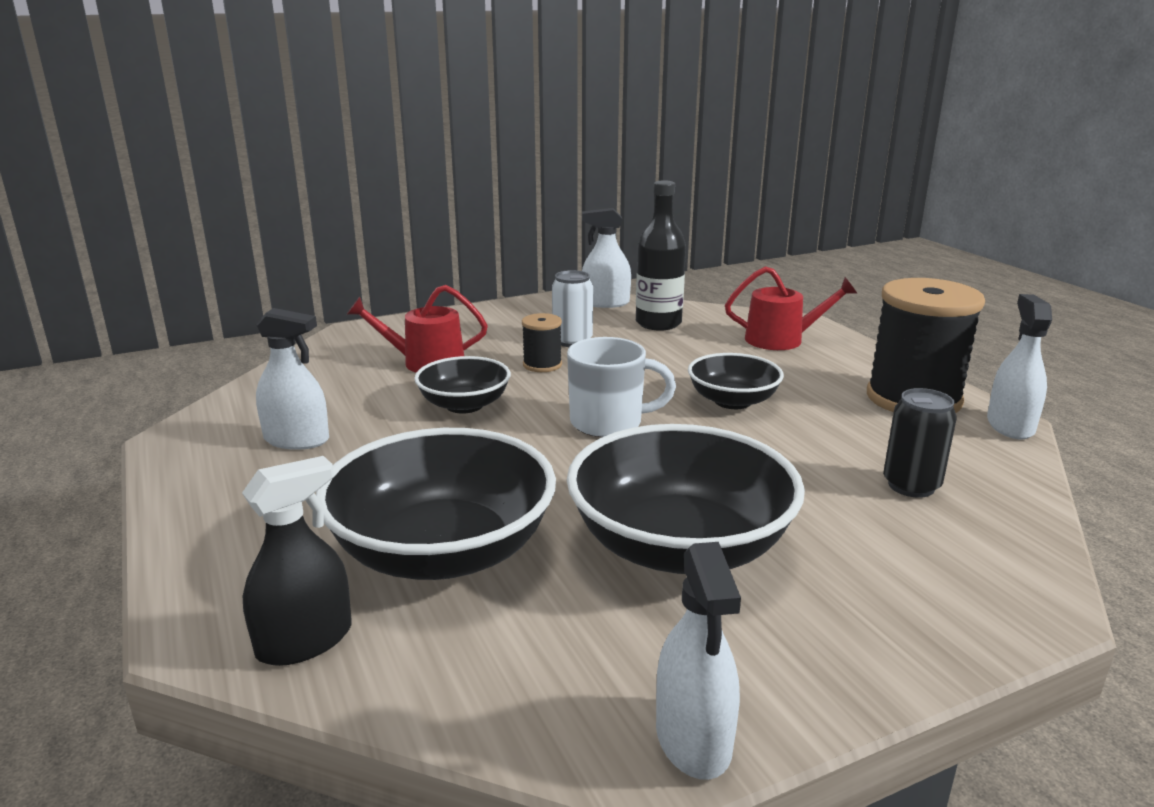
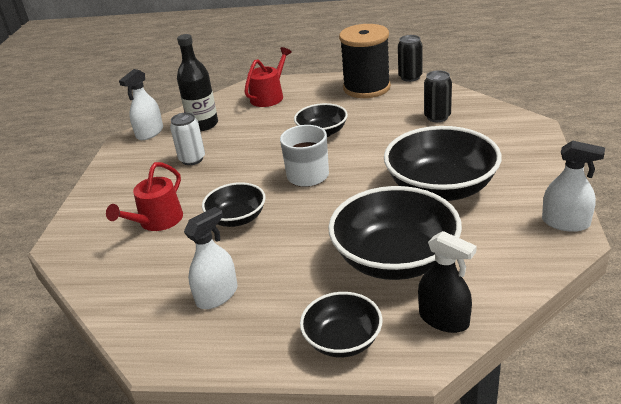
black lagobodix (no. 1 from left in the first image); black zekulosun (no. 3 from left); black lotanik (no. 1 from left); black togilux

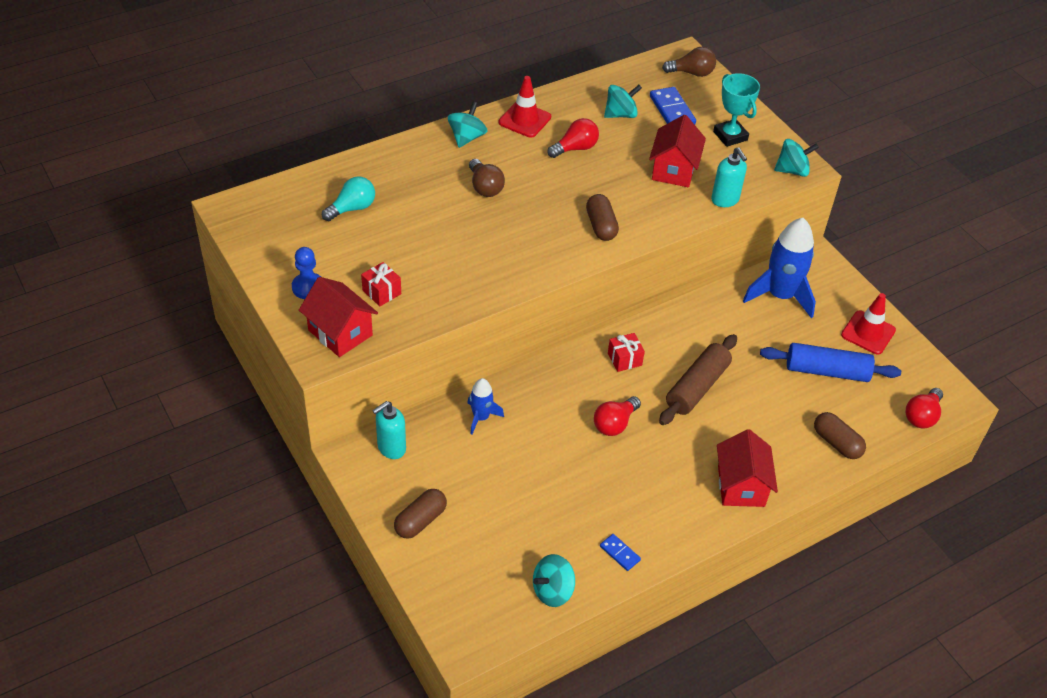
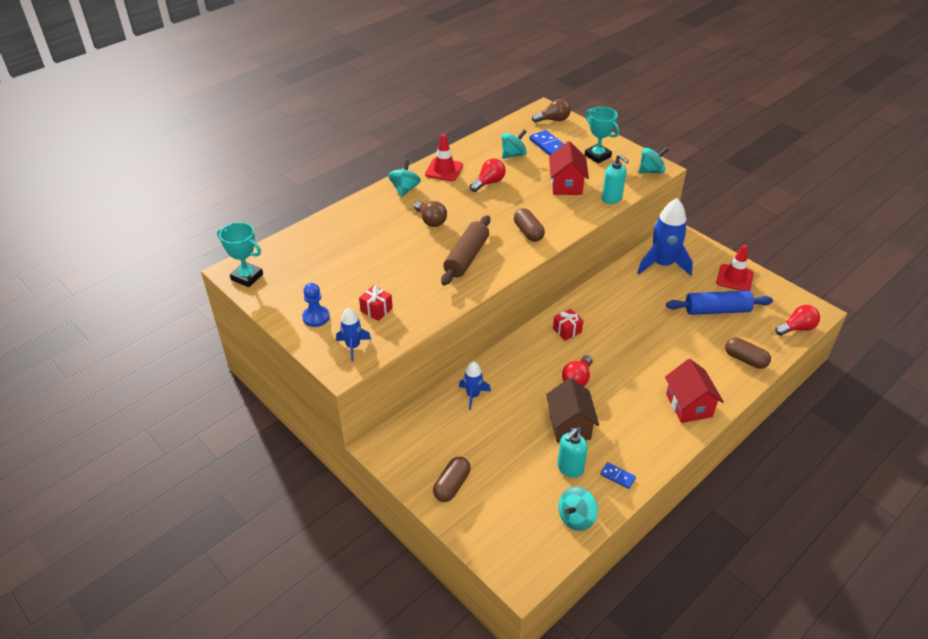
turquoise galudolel; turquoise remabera (no. 1 from left); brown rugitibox; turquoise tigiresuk (no. 1 from left); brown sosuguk; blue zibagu (no. 1 from left); red galudolel (no. 3 from left)

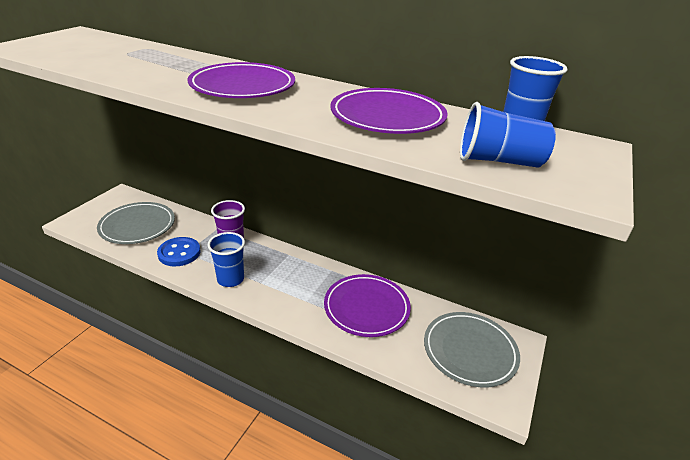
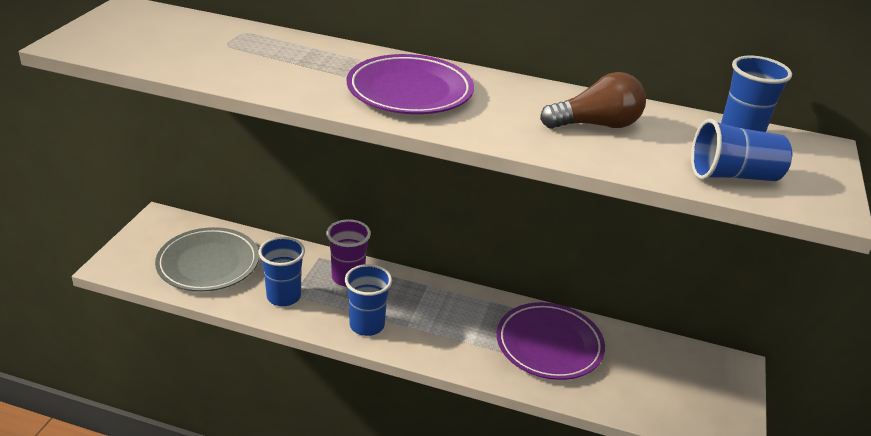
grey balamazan (no. 2 from left in the first image); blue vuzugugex (no. 1 from left); brown galudolel

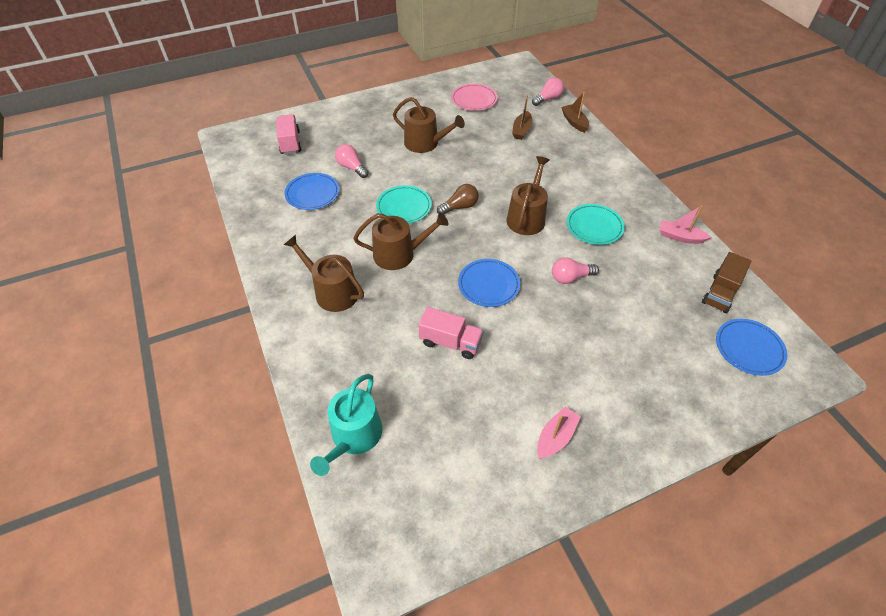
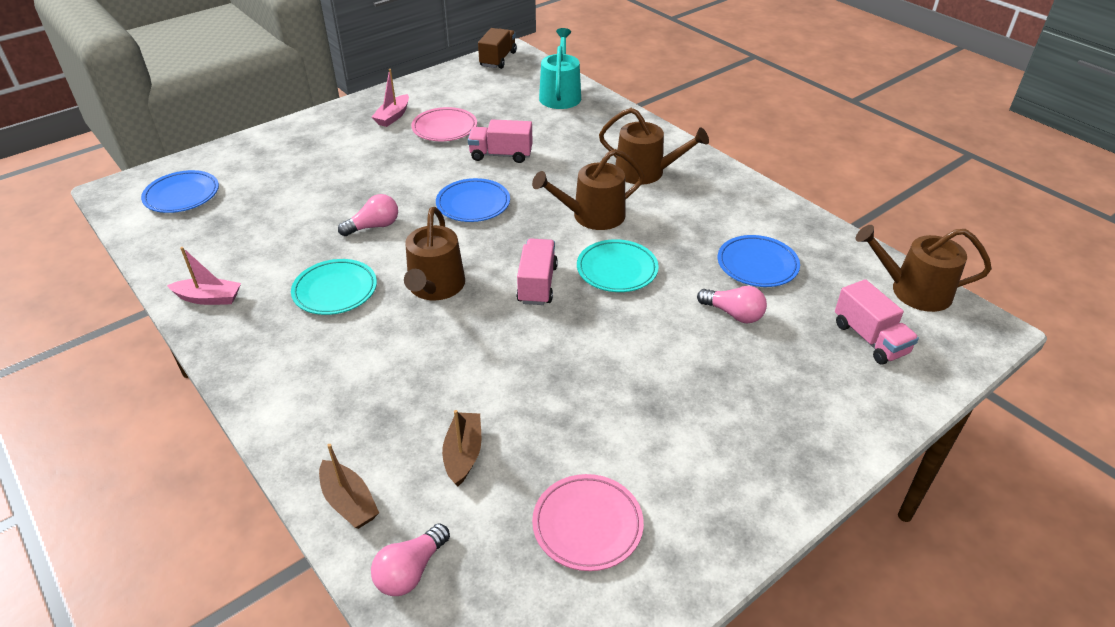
pink balamazan (no. 1 from left); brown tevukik (no. 4 from left); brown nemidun; pink nemidun (no. 2 from left)

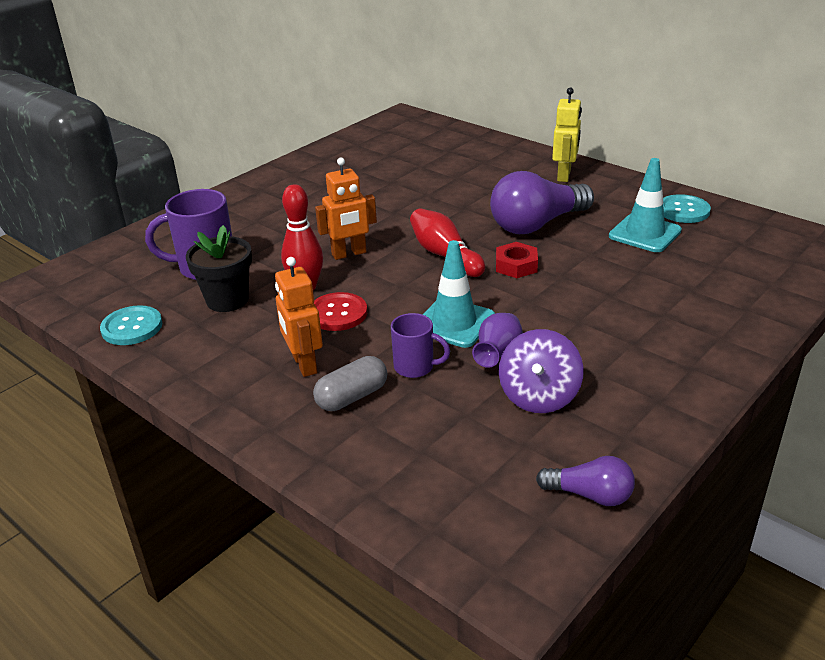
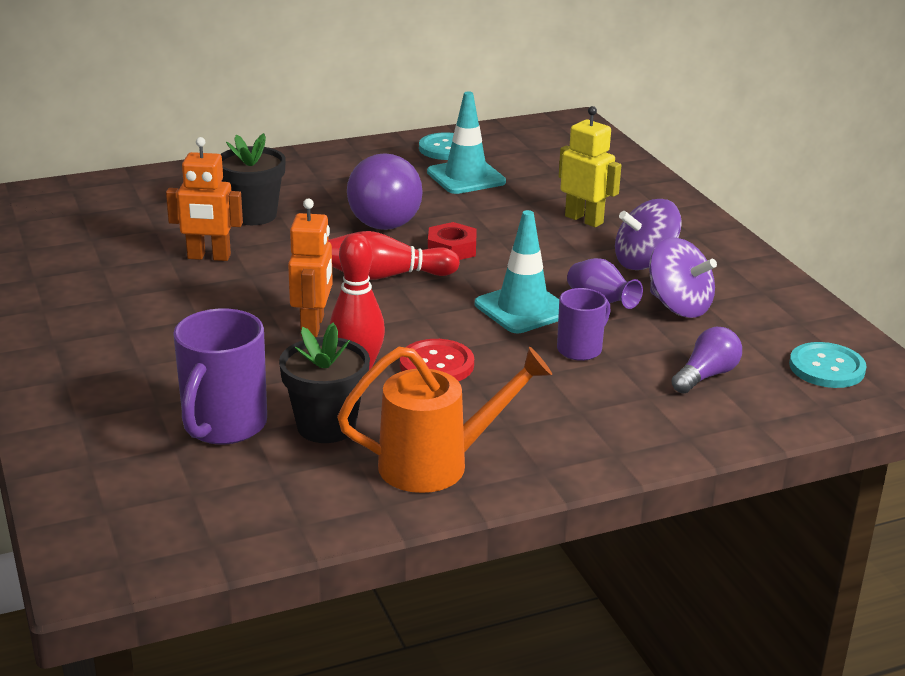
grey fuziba; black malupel (no. 1 from left); orange tevukik; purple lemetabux (no. 1 from left); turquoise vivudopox (no. 2 from left); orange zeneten (no. 1 from left); purple galudolel (no. 2 from left); yellow zeneten

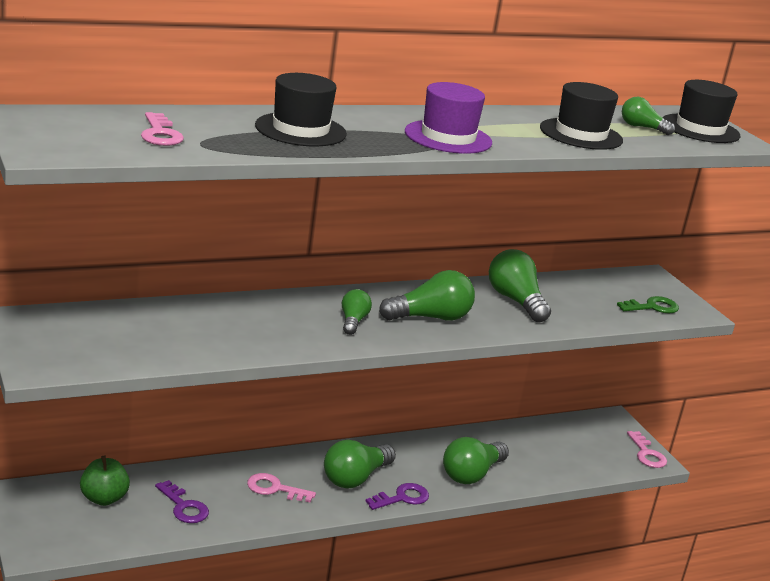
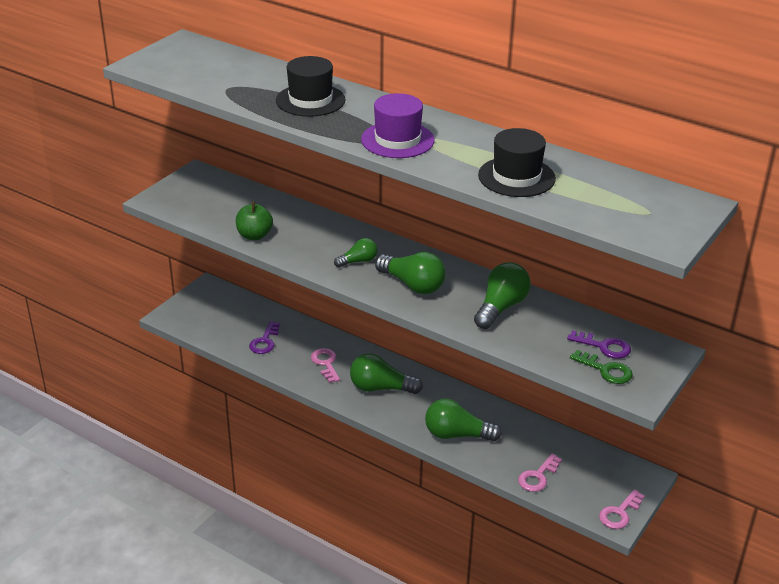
green galudolel (no. 6 from left in the first image); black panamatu (no. 3 from left in the first image); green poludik; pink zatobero (no. 2 from left); purple zatobero (no. 2 from left)

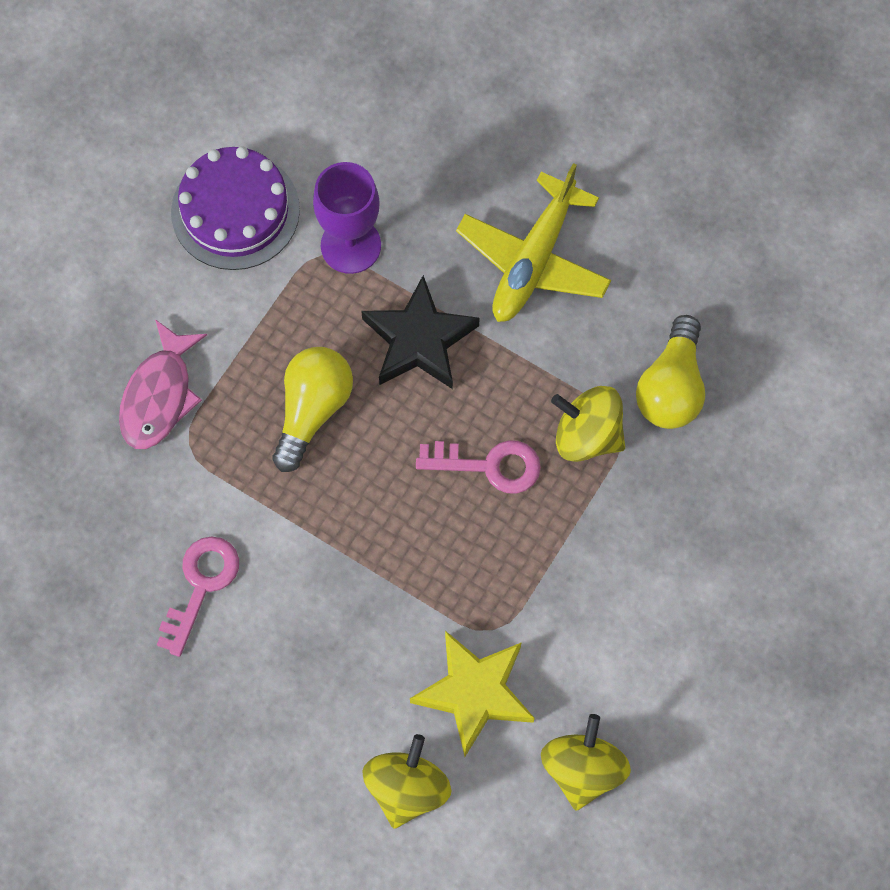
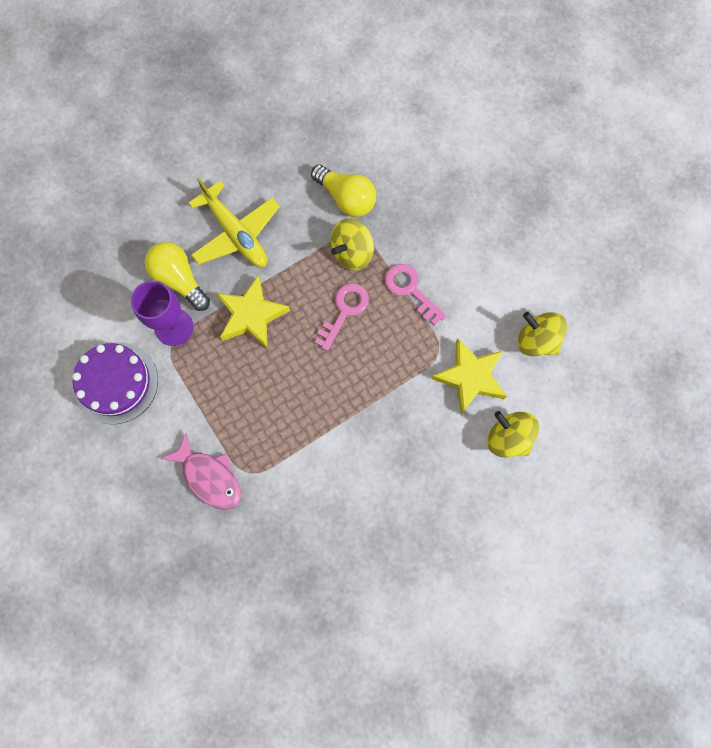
pink zatobero (no. 2 from left); yellow galudolel (no. 1 from left); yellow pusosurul (no. 1 from left)

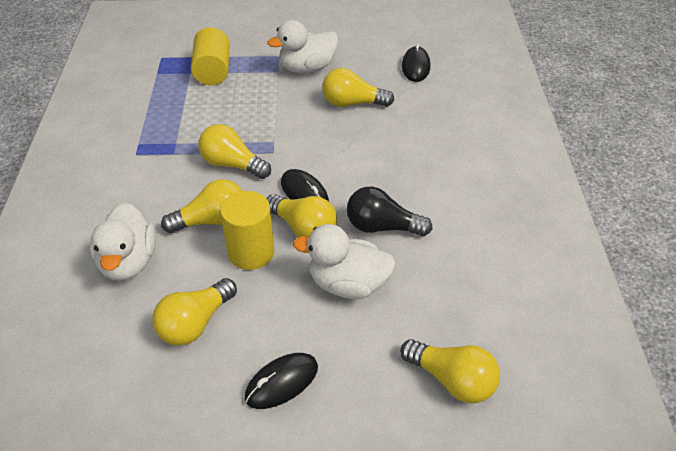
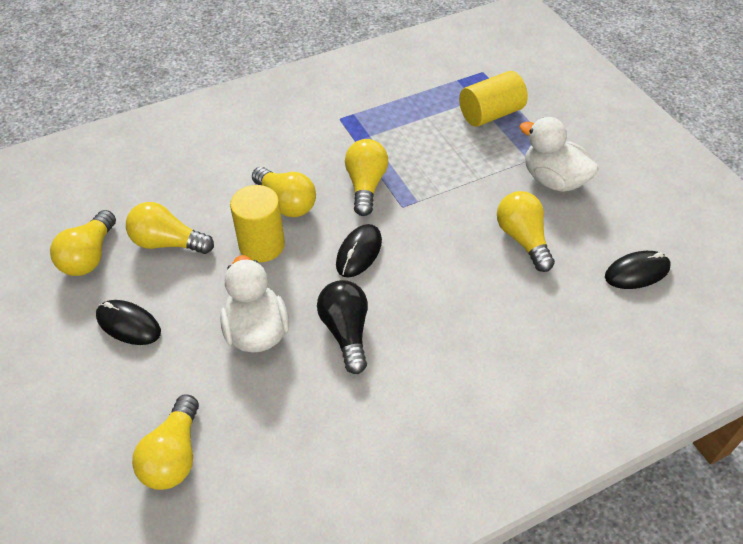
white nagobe (no. 1 from left in the first image); yellow galudolel (no. 1 from left)

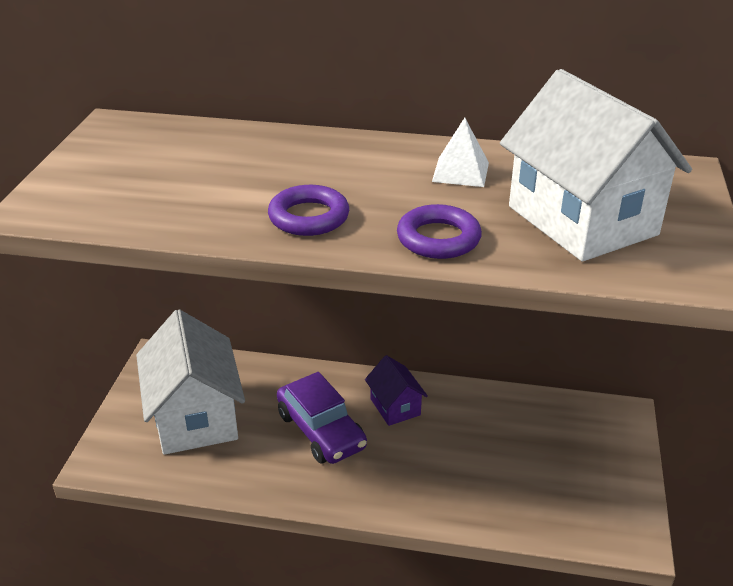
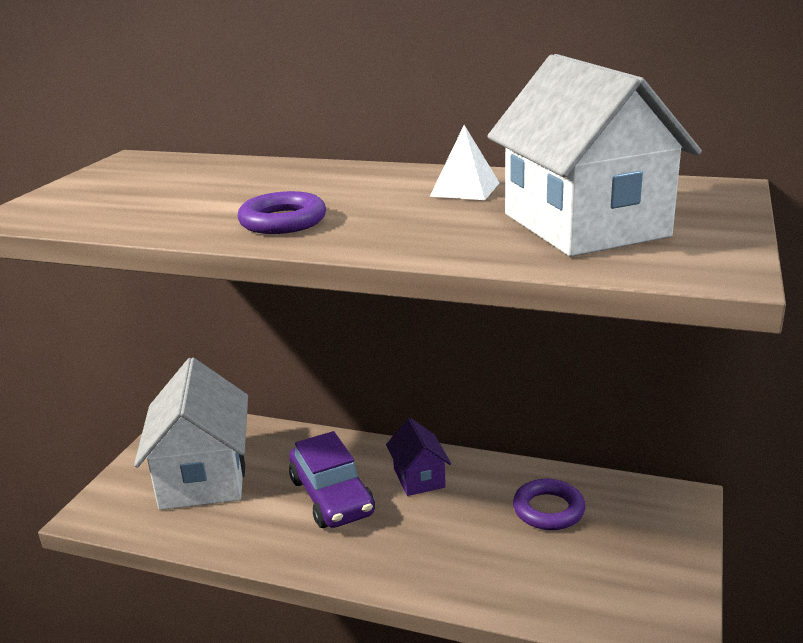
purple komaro (no. 2 from left)

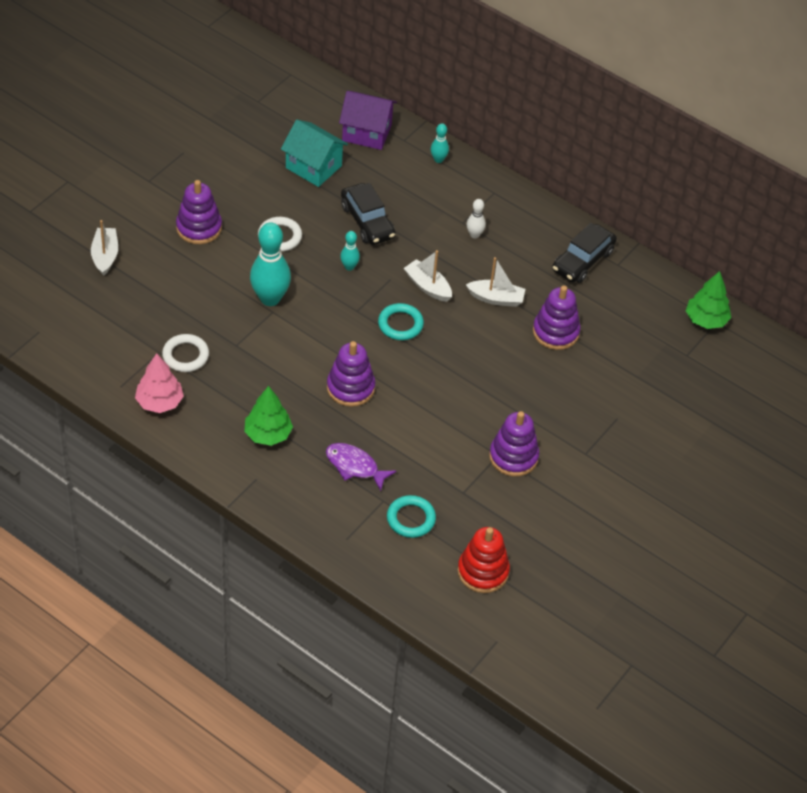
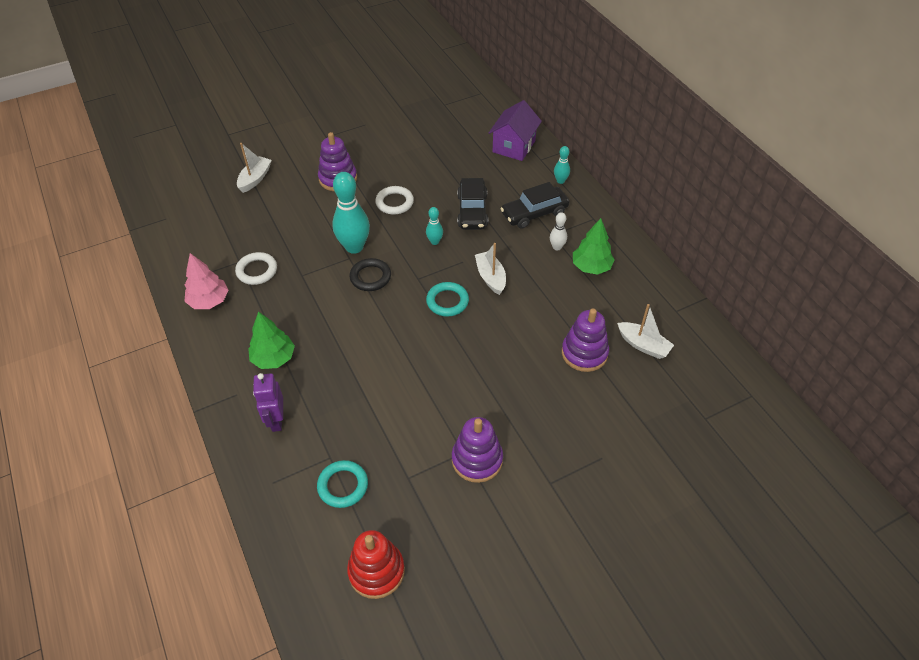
turquoise rugitibox; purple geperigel; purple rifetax (no. 2 from left in the first image); purple zeneten; black komaro; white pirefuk (no. 3 from left); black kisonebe (no. 2 from left); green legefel (no. 2 from left); purple rugitibox

